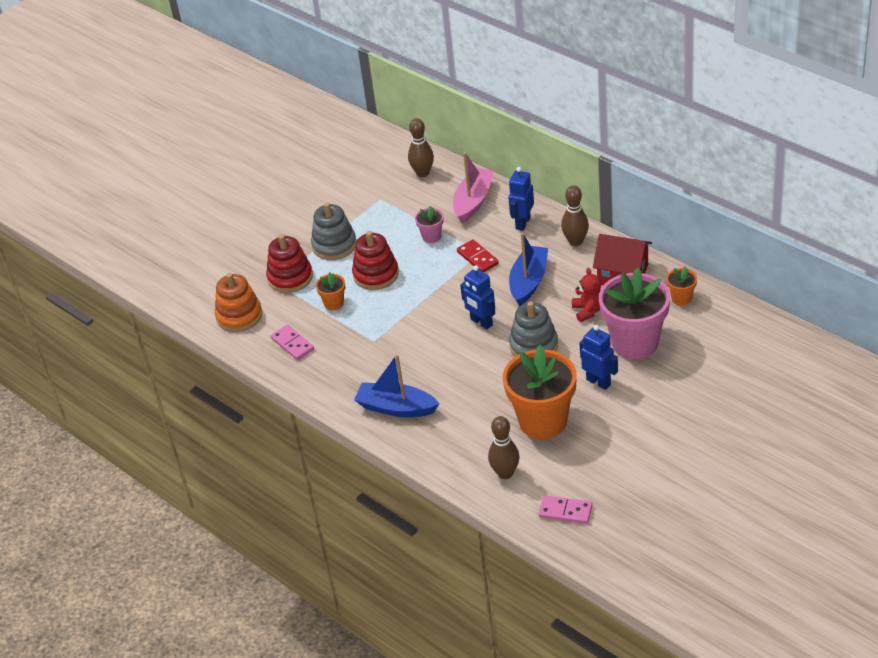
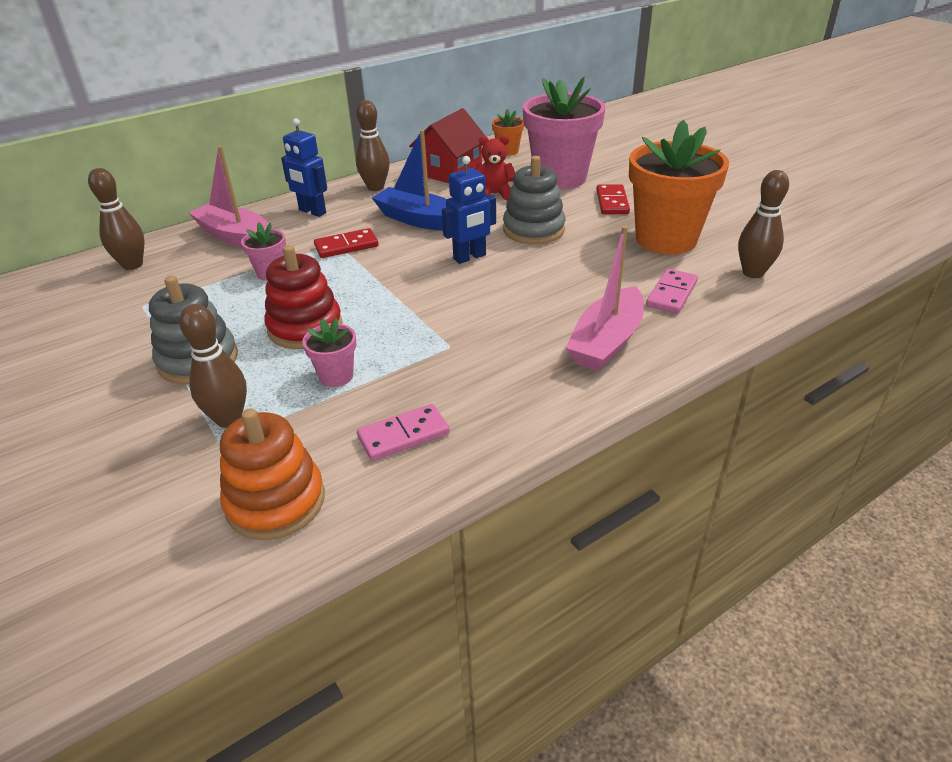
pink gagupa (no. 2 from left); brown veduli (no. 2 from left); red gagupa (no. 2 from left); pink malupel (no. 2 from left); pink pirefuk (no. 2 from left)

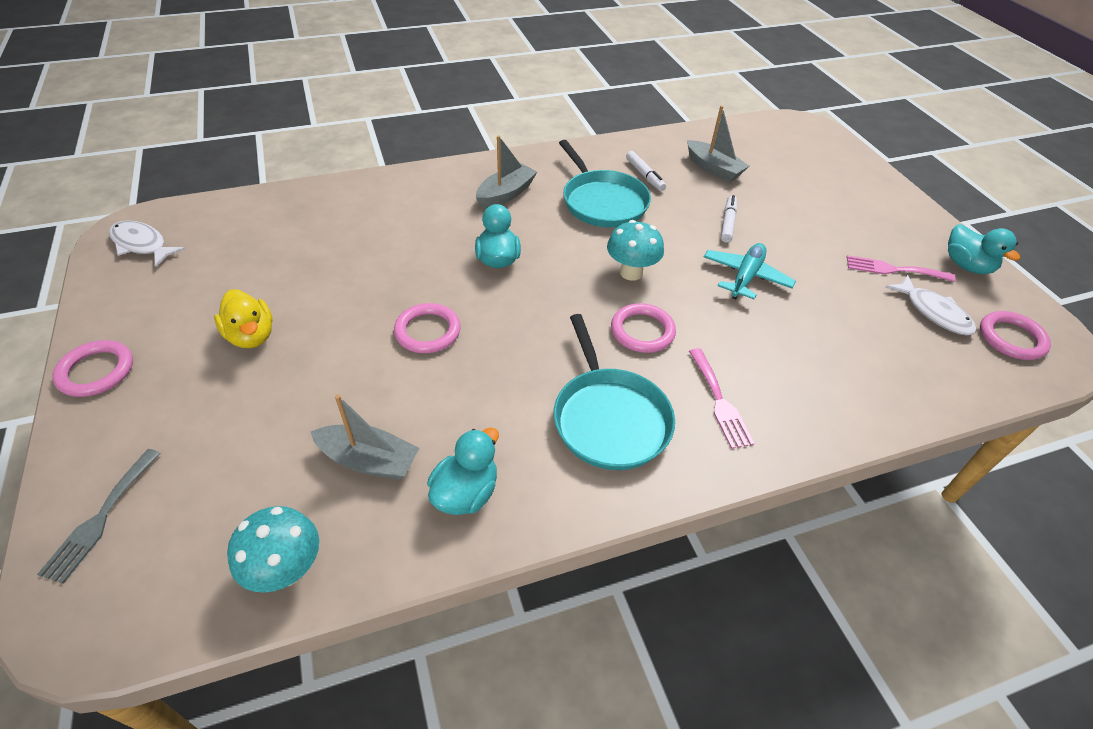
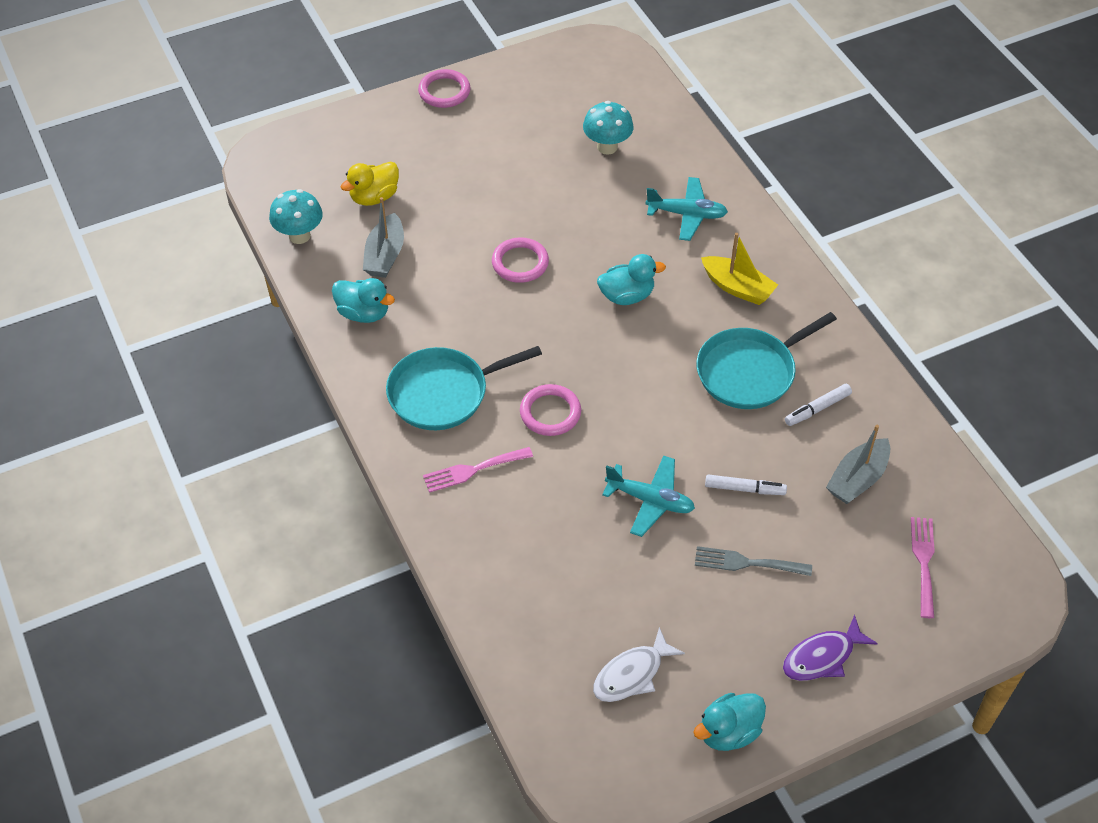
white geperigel (no. 1 from left in the first image); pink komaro (no. 4 from left in the first image); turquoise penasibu (no. 2 from left); purple geperigel; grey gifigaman; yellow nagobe; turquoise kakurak (no. 2 from left); pink gifigaman (no. 2 from left); yellow pirefuk

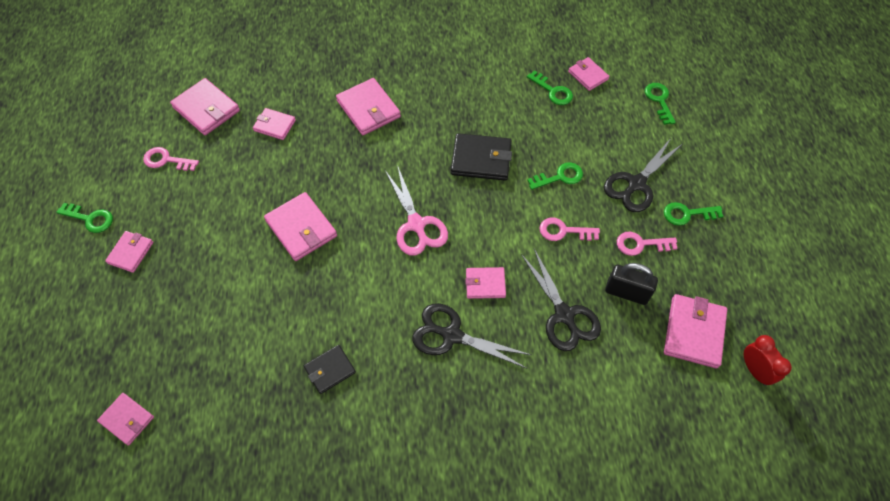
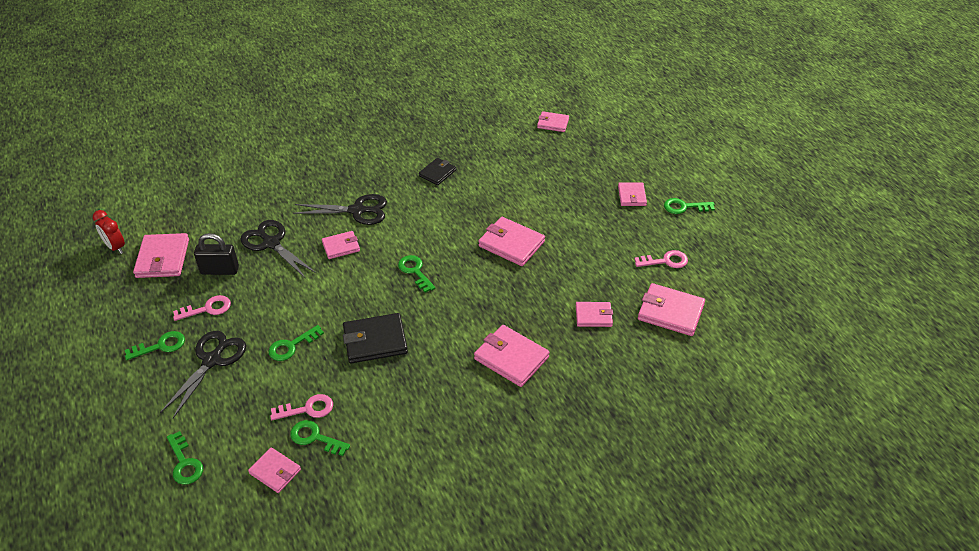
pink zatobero (no. 2 from left); green zatobero (no. 5 from left)

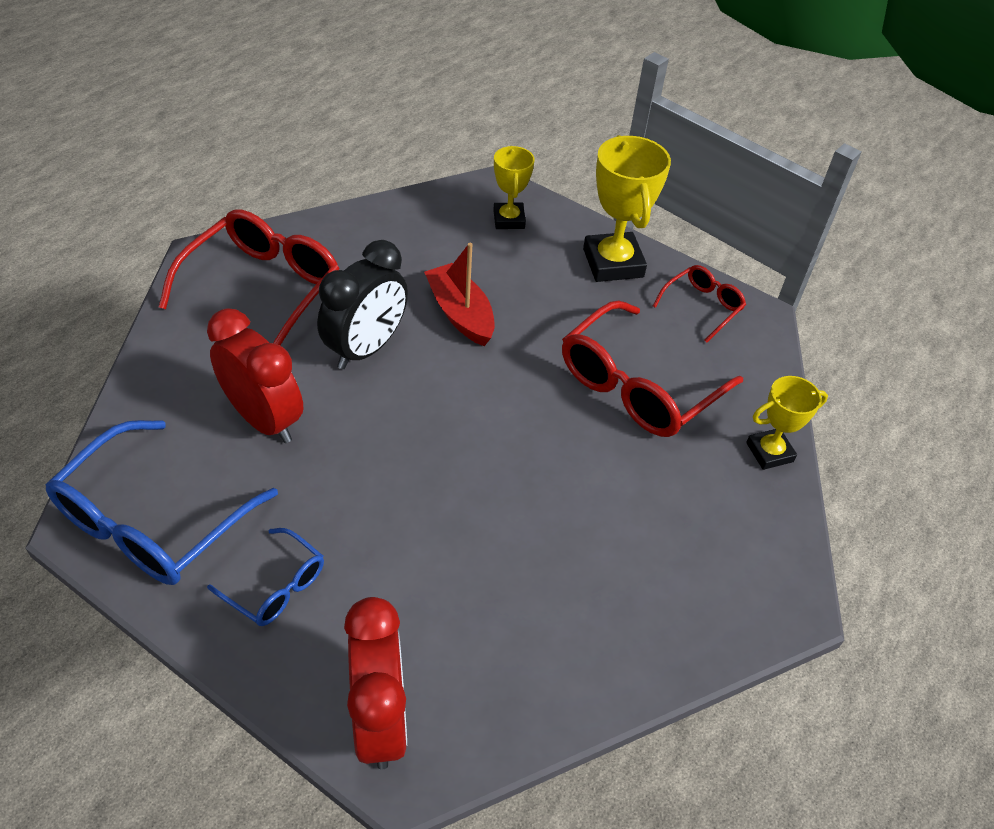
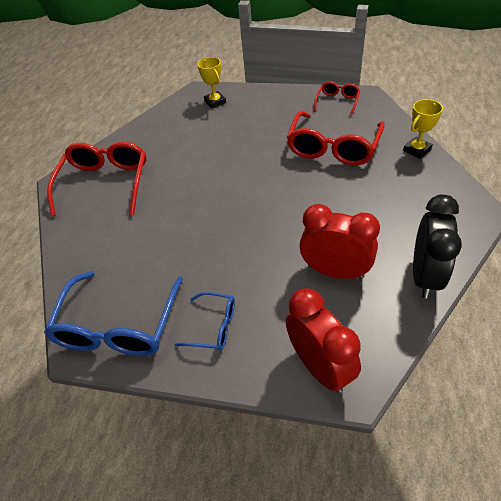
red pirefuk; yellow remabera (no. 2 from left in the first image); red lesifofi (no. 2 from left); black lesifofi

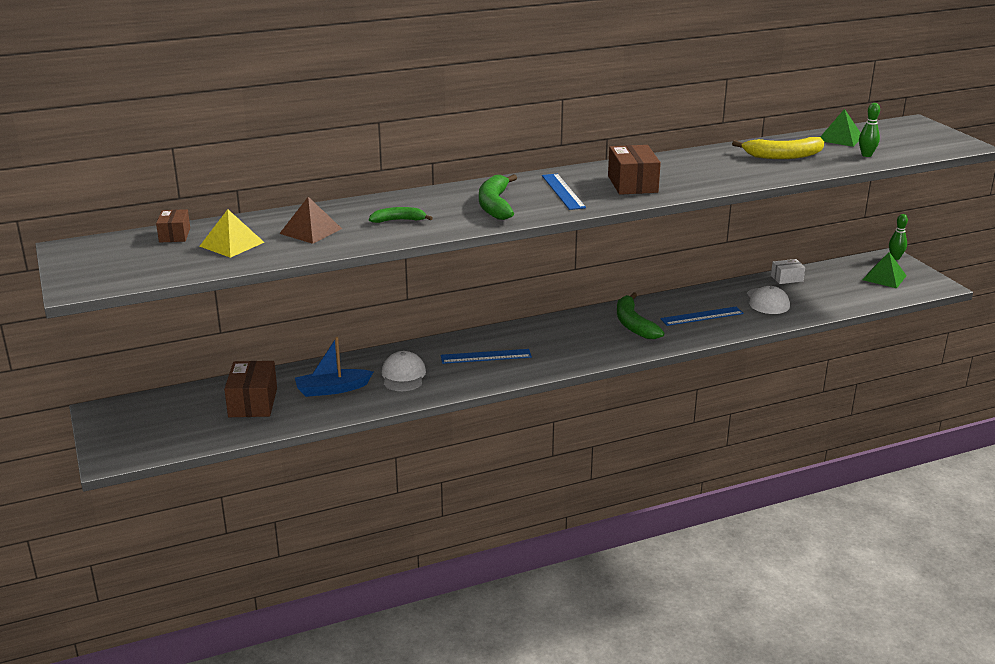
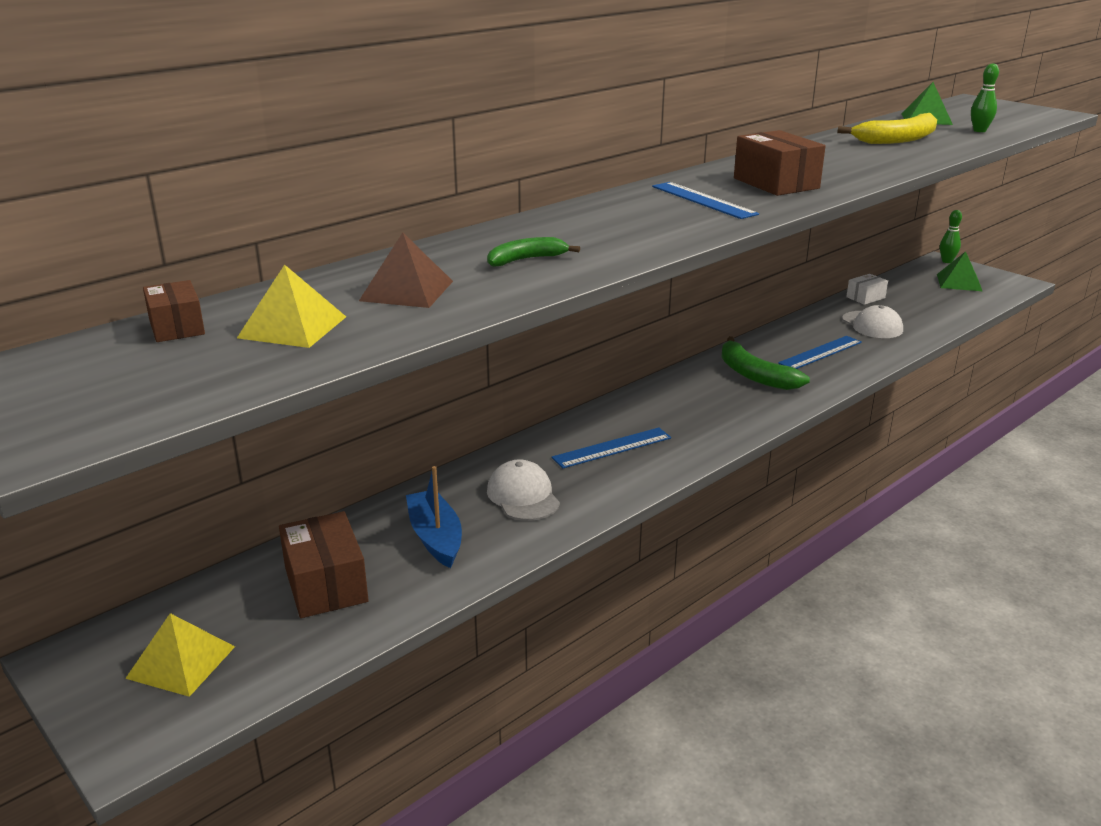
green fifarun (no. 2 from left in the first image); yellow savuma (no. 1 from left); blue pirefuk

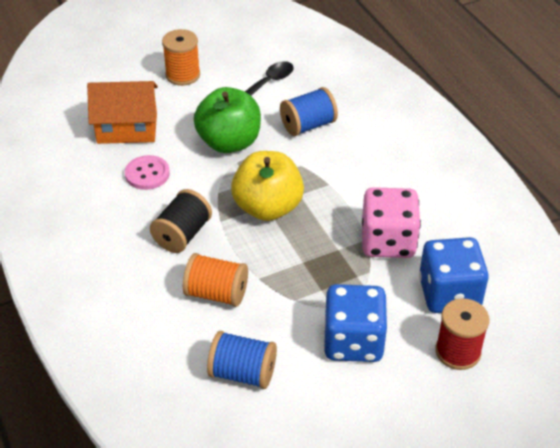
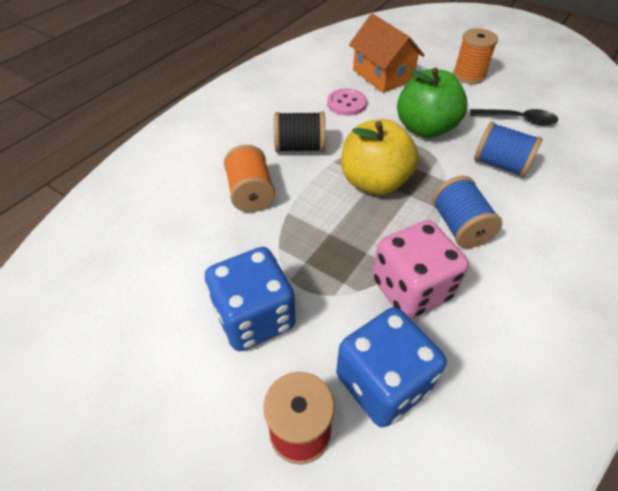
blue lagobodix (no. 1 from left)

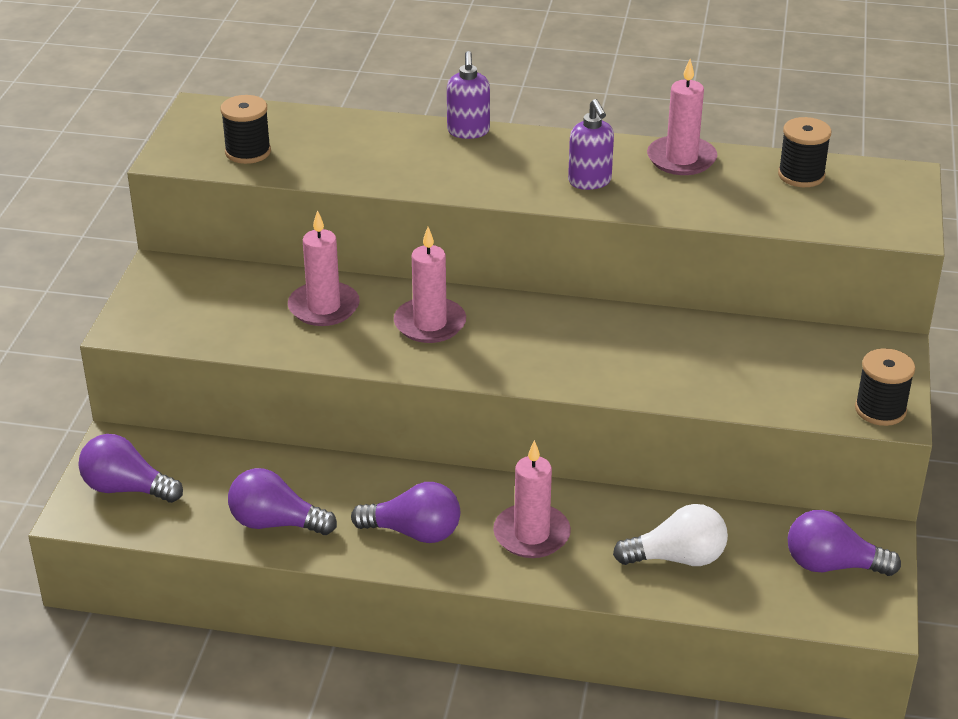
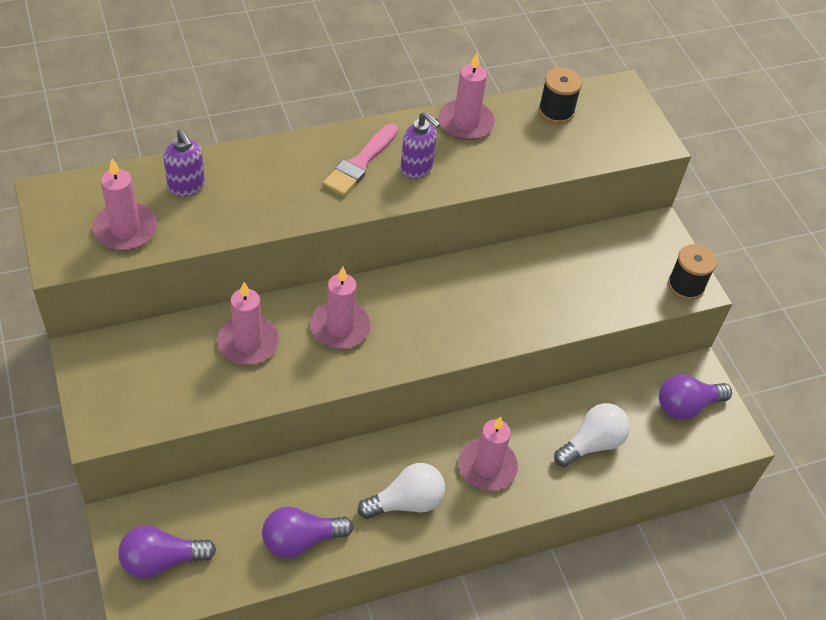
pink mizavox; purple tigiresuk (no. 1 from left); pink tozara (no. 1 from left); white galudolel (no. 1 from left)

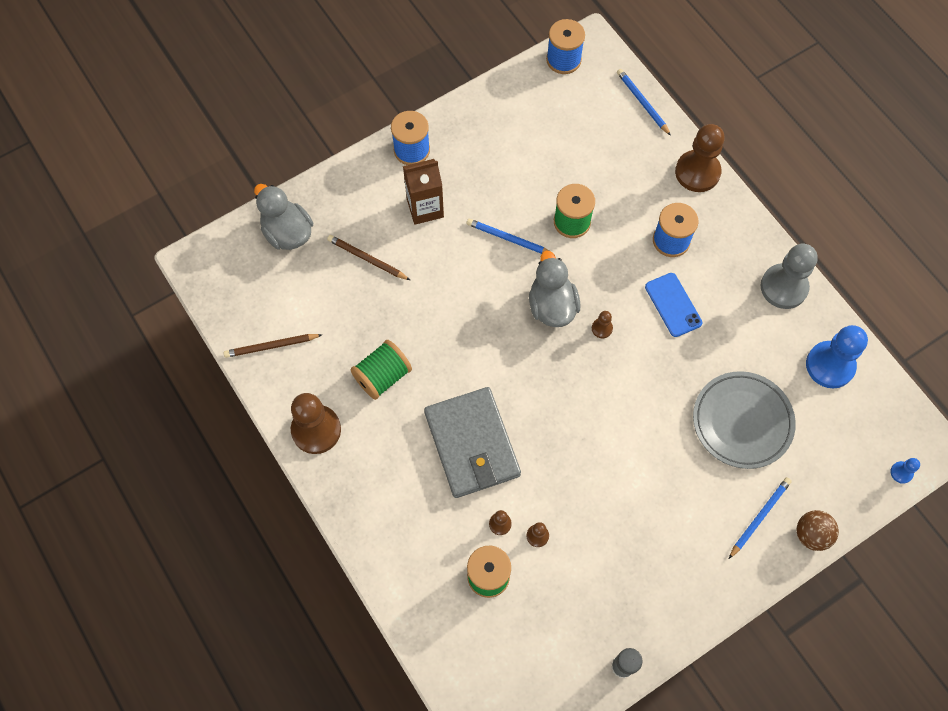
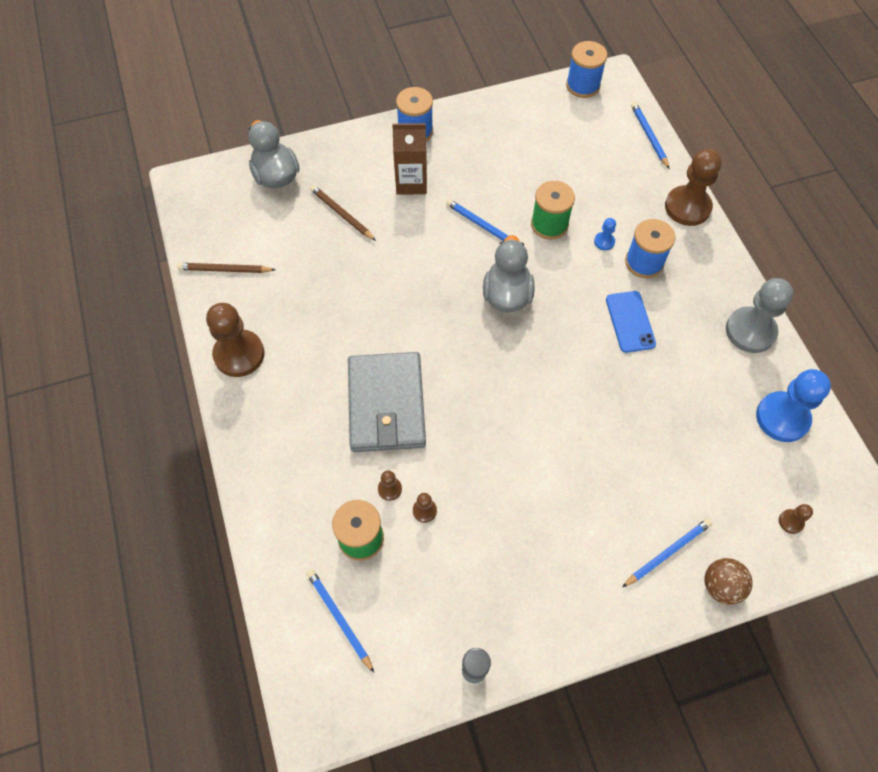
green lagobodix (no. 1 from left in the first image); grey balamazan; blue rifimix (no. 1 from left); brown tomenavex (no. 5 from left); blue tomenavex (no. 1 from left)

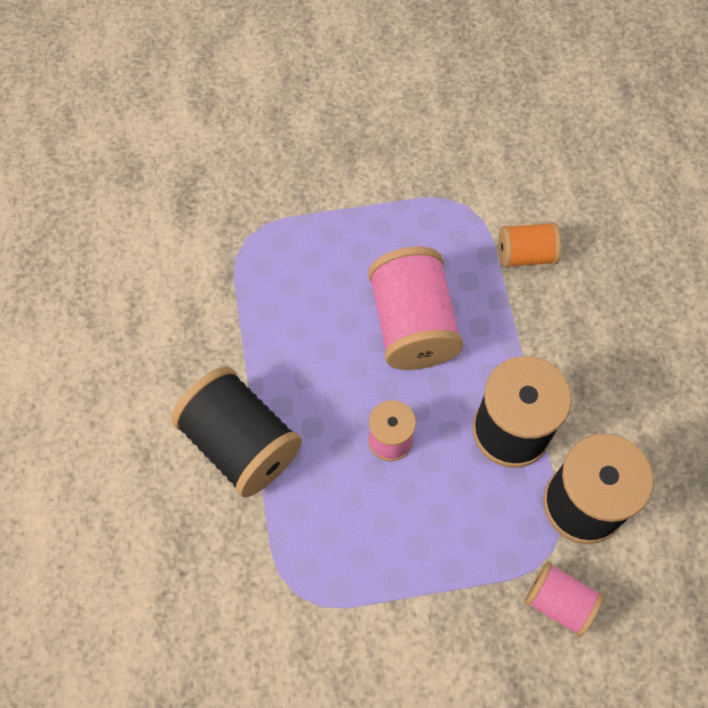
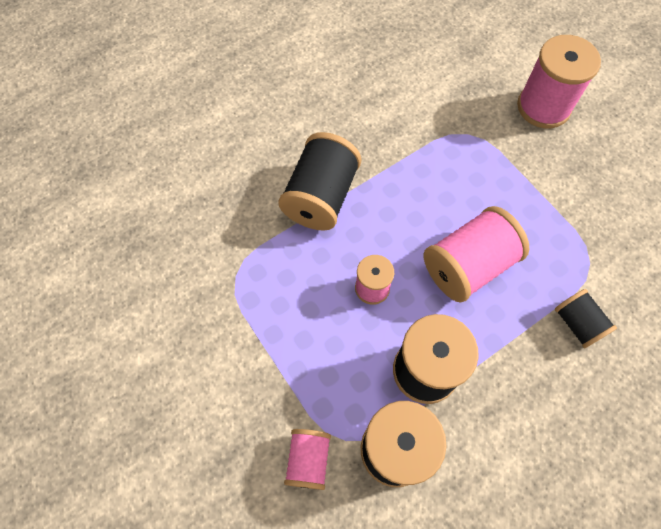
pink lagobodix (no. 4 from left); black lagobodix (no. 4 from left)

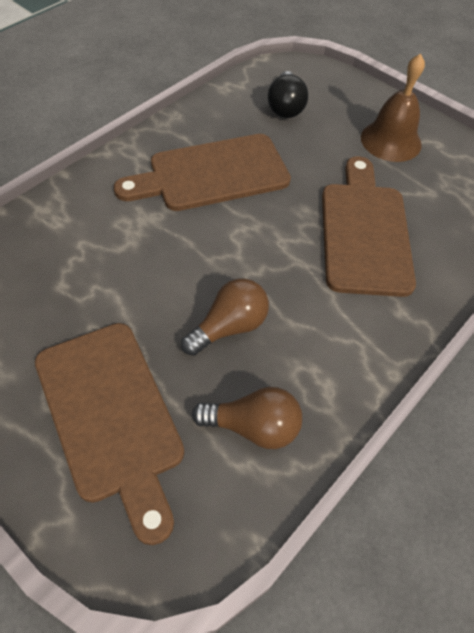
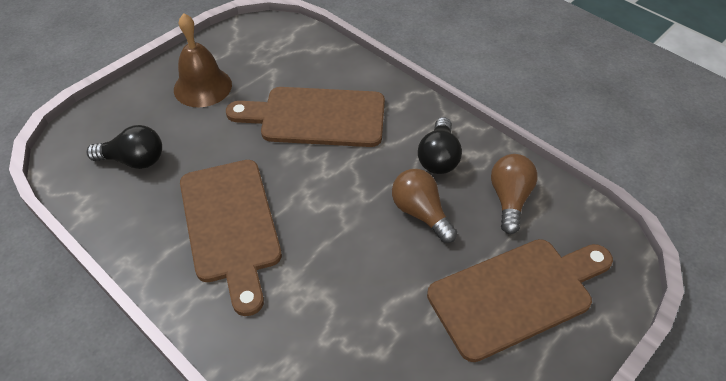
black galudolel (no. 2 from left)

